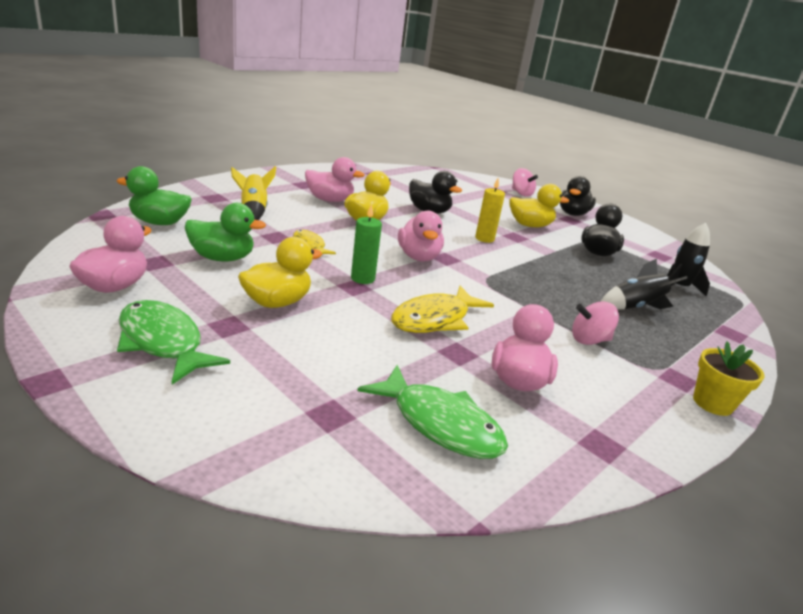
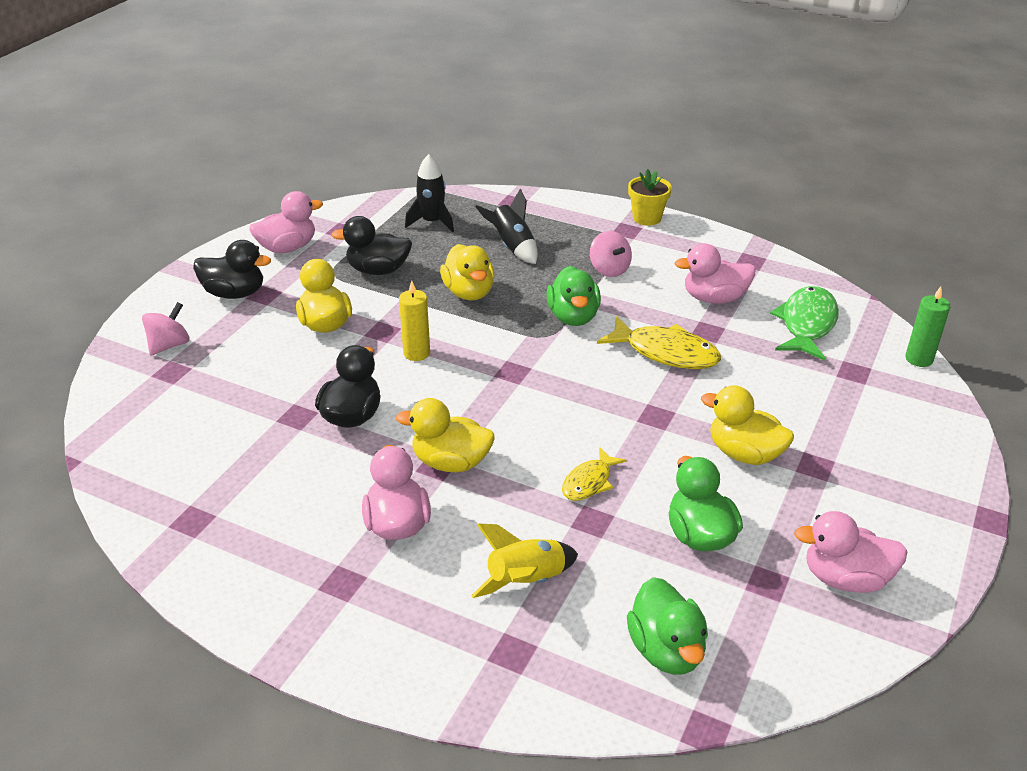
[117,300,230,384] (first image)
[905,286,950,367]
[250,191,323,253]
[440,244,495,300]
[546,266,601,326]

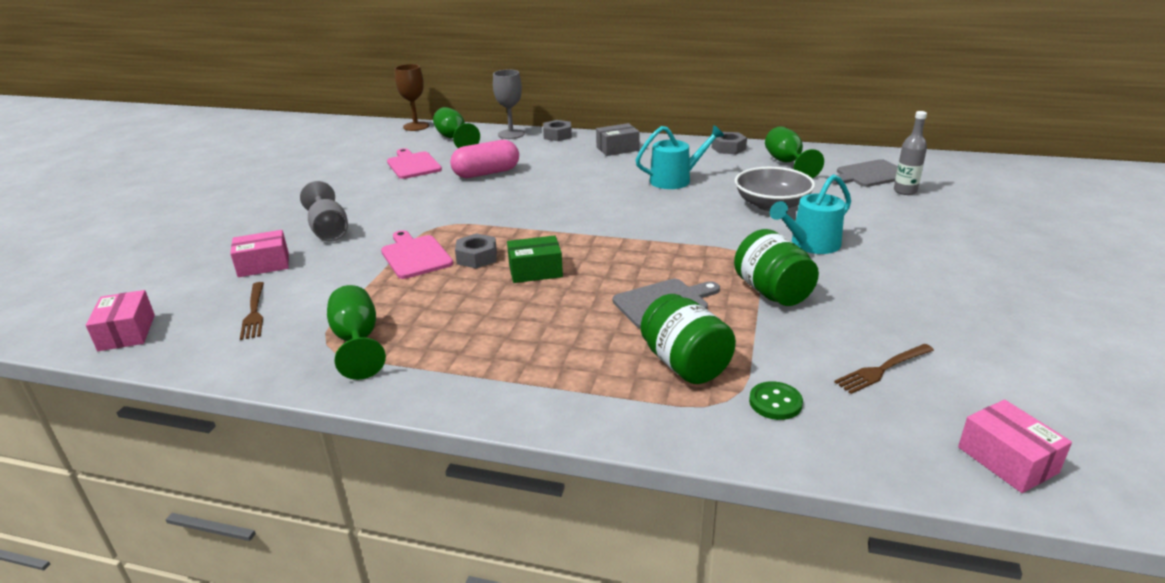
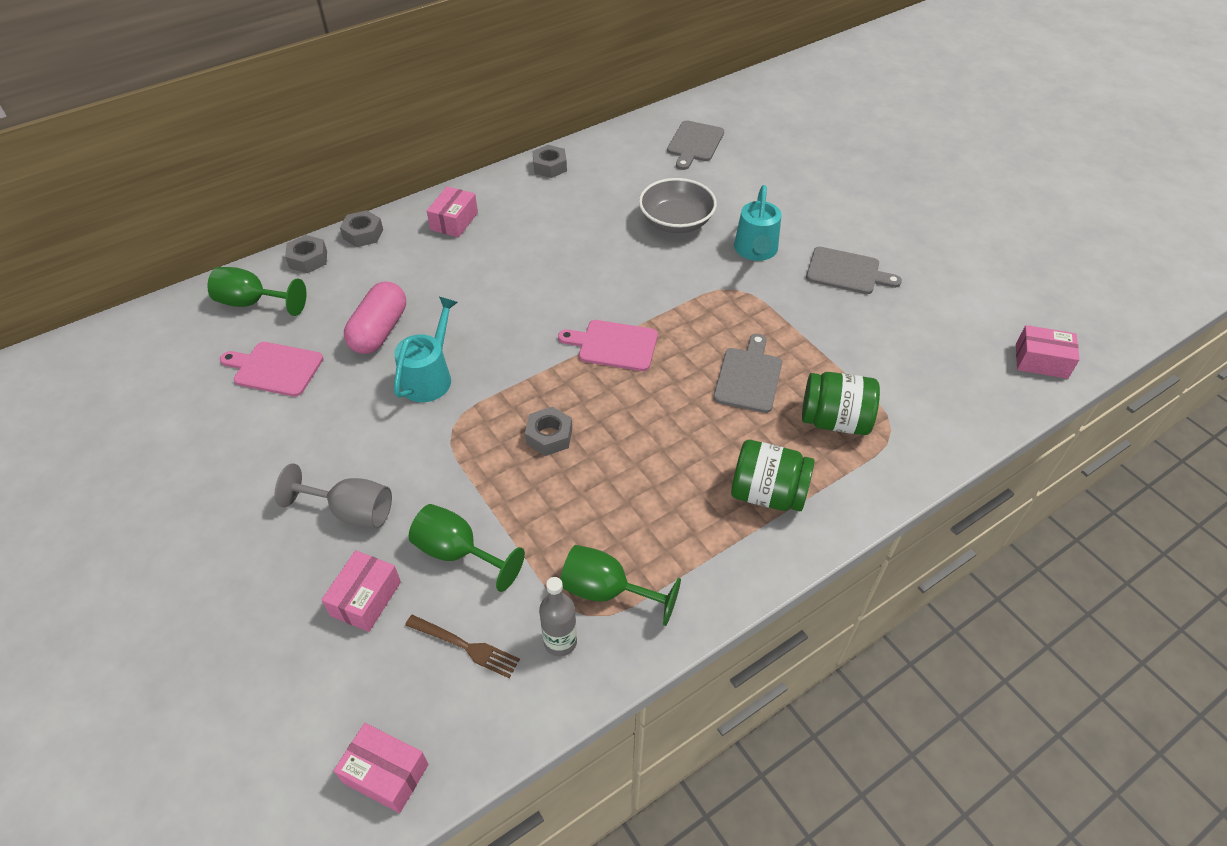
[558,320,658,371]
[395,64,429,131] (first image)
[285,235,327,273]
[507,236,563,283] (first image)
[427,187,478,237]
[394,297,458,402]
[731,440,815,511]
[749,381,803,420] (first image)
[409,504,525,592]
[834,344,934,394] (first image)
[539,577,577,656]
[806,247,902,294]

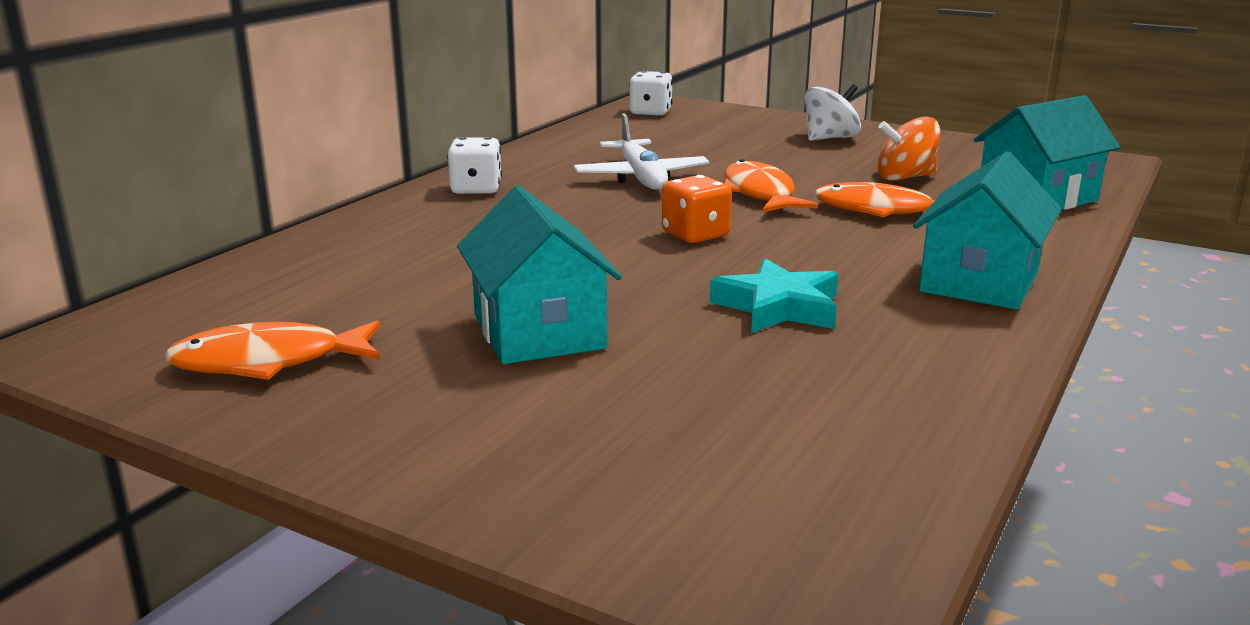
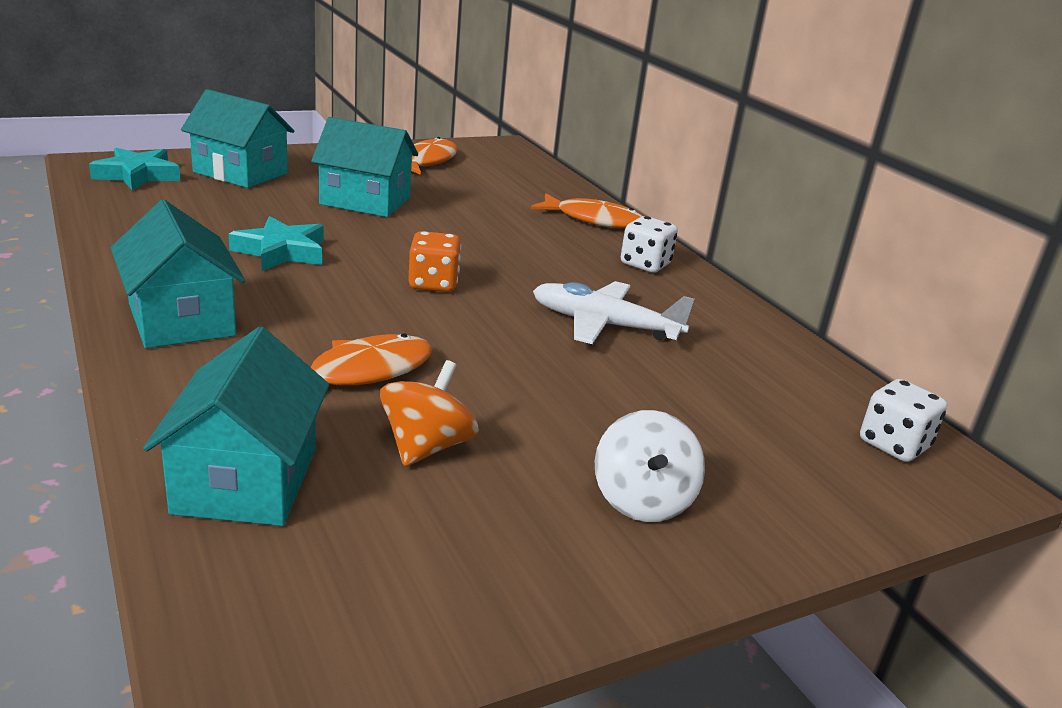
[531,193,642,229]
[89,148,180,190]
[181,89,294,188]

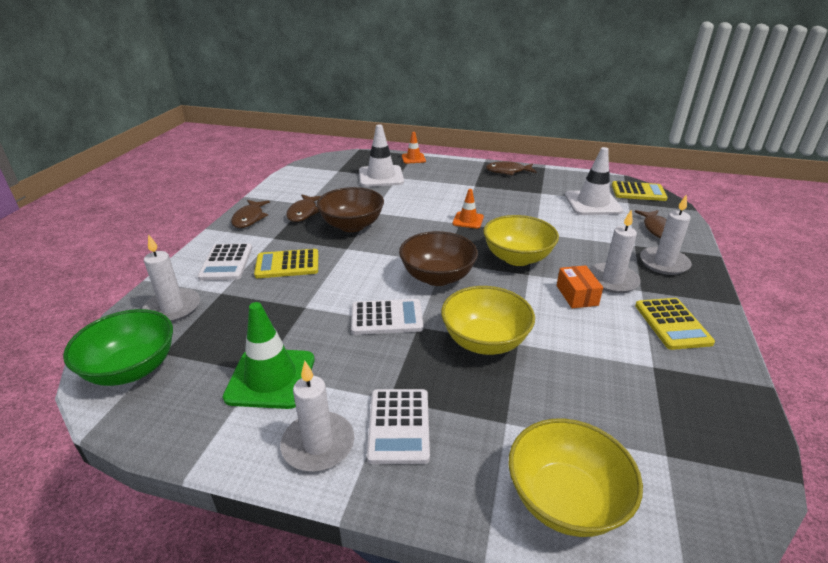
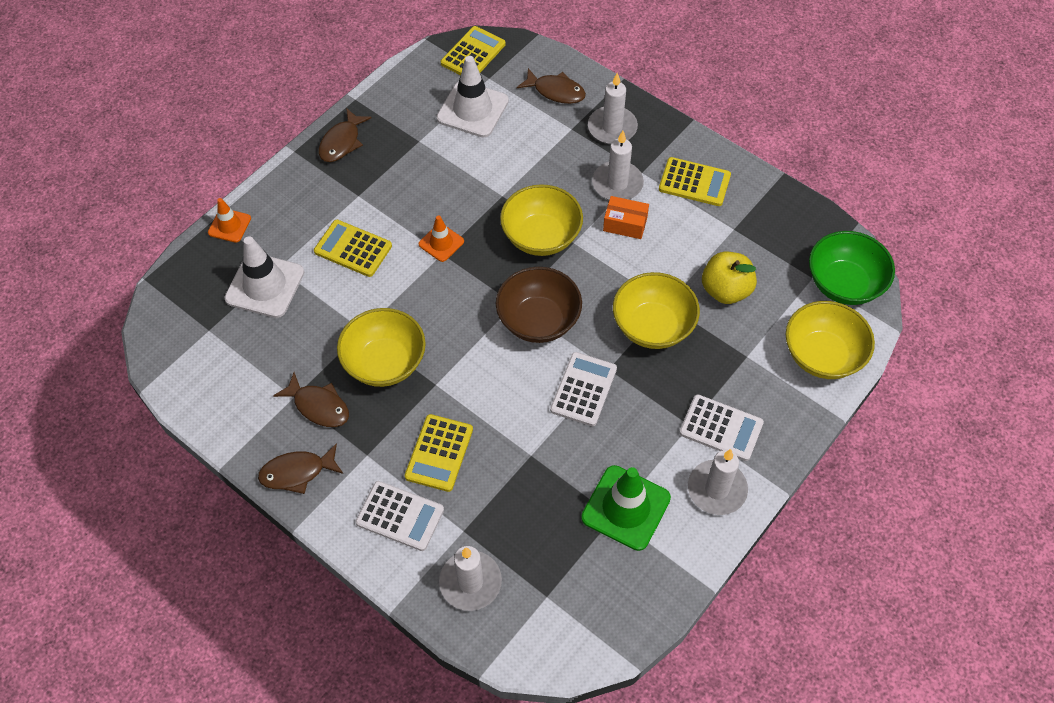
[809,231,895,305]
[258,443,343,494]
[337,308,426,387]
[314,220,392,277]
[702,252,757,304]

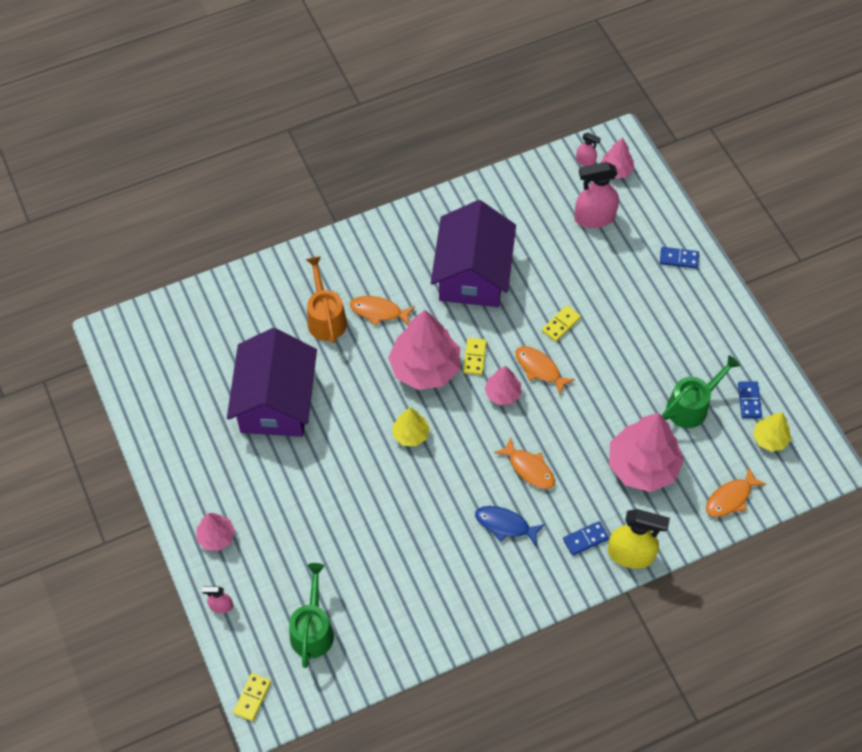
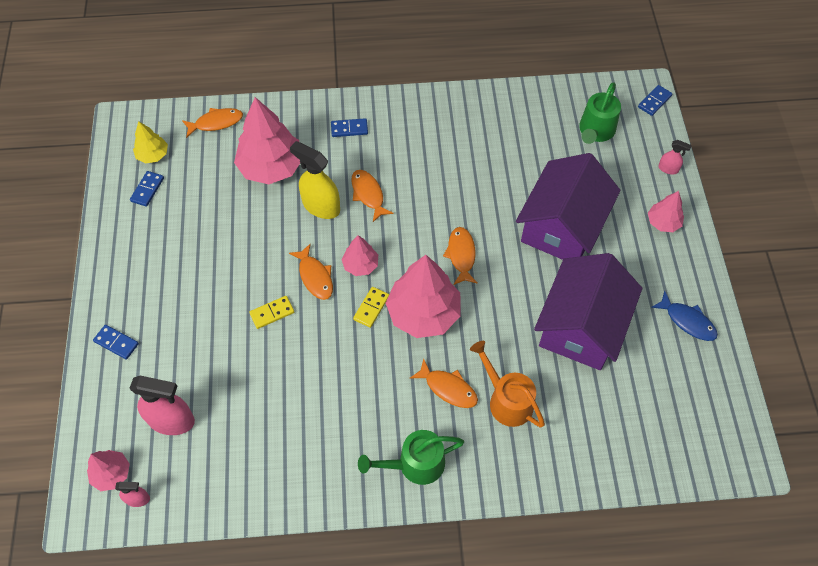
[638,85,672,116]
[470,341,545,428]
[443,227,478,285]
[516,153,620,260]
[651,291,718,341]
[115,482,150,507]
[290,141,340,219]
[358,430,464,485]

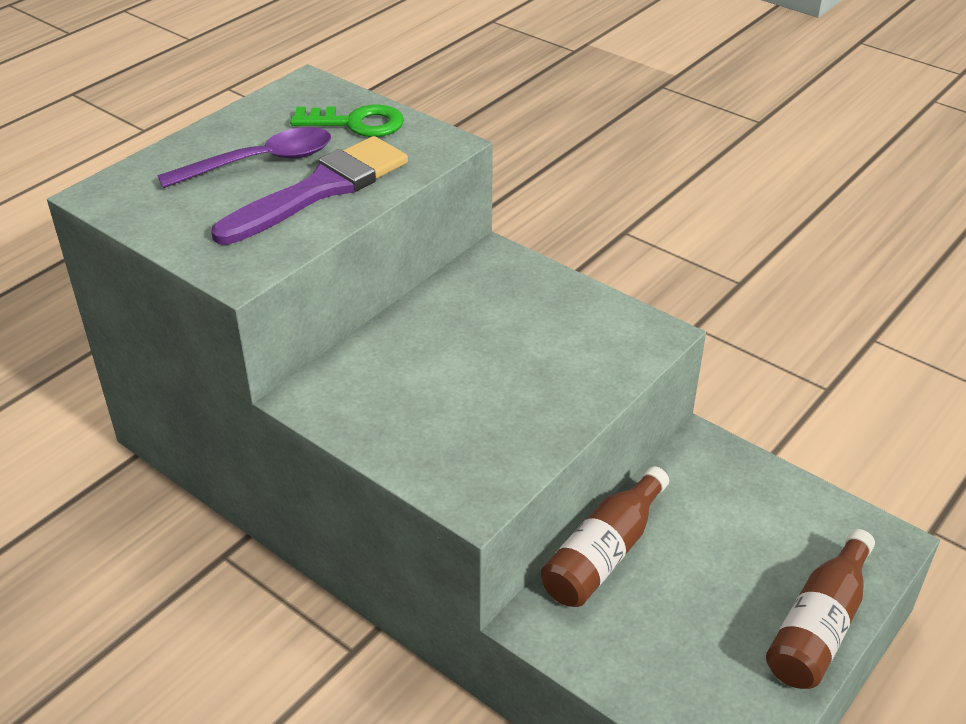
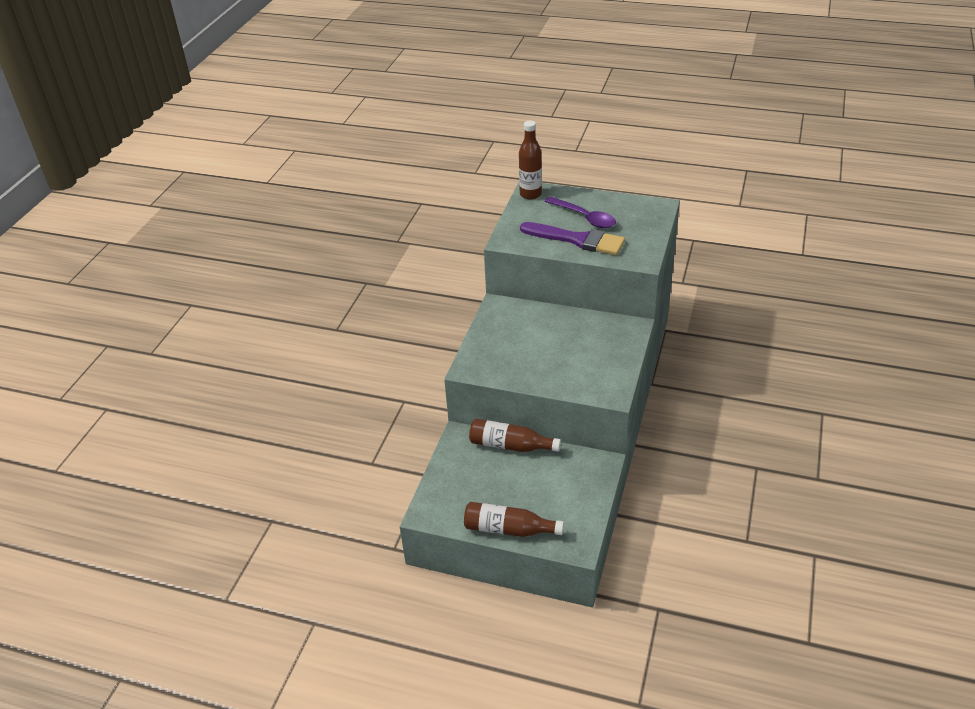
[290,105,404,137] (first image)
[519,121,542,200]

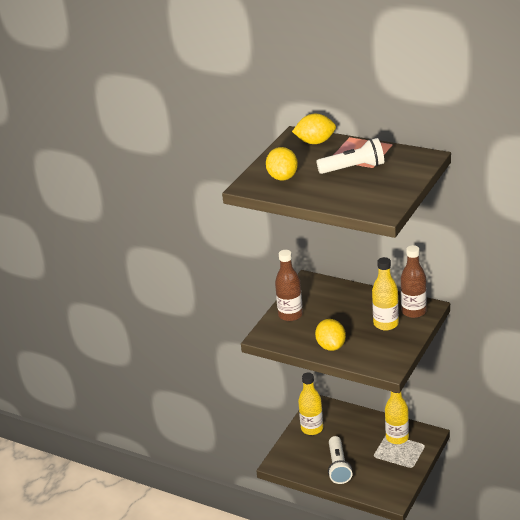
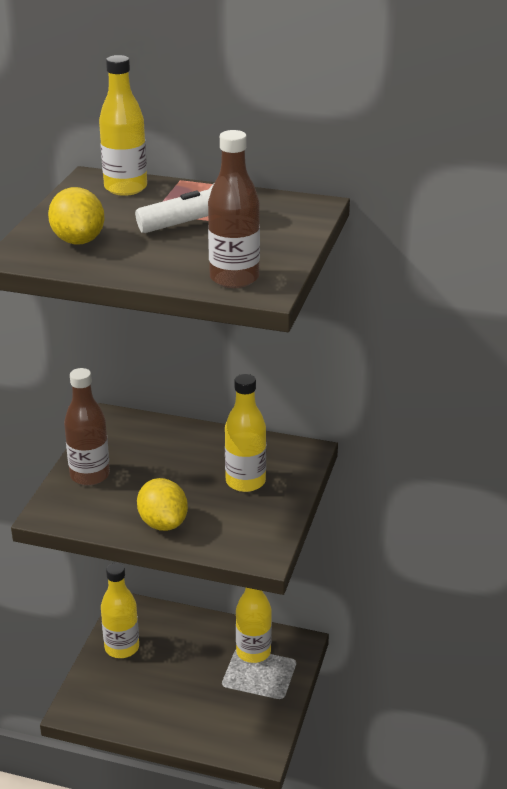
[99,55,147,196]
[328,436,353,484] (first image)
[208,130,260,288]

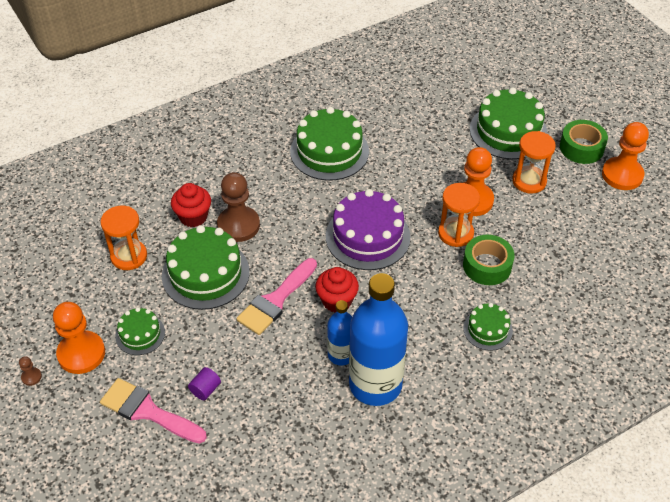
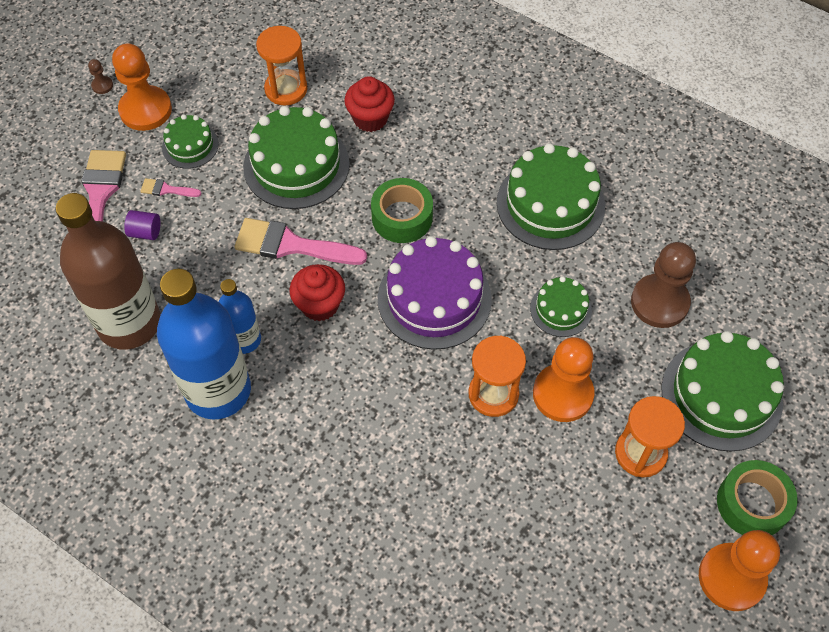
[631,242,696,328]
[371,178,433,243]
[530,276,592,337]
[56,193,161,350]
[140,178,201,197]

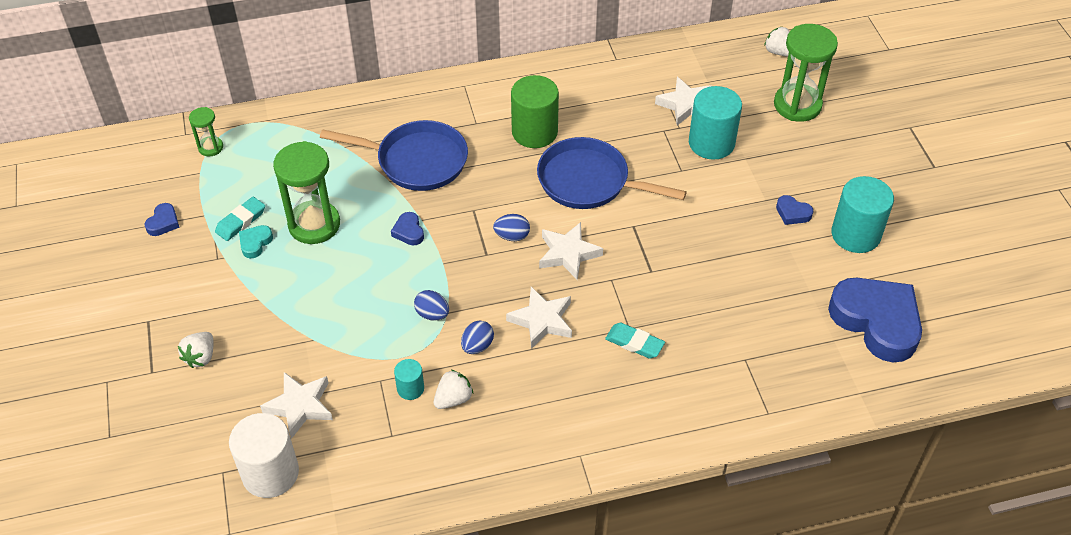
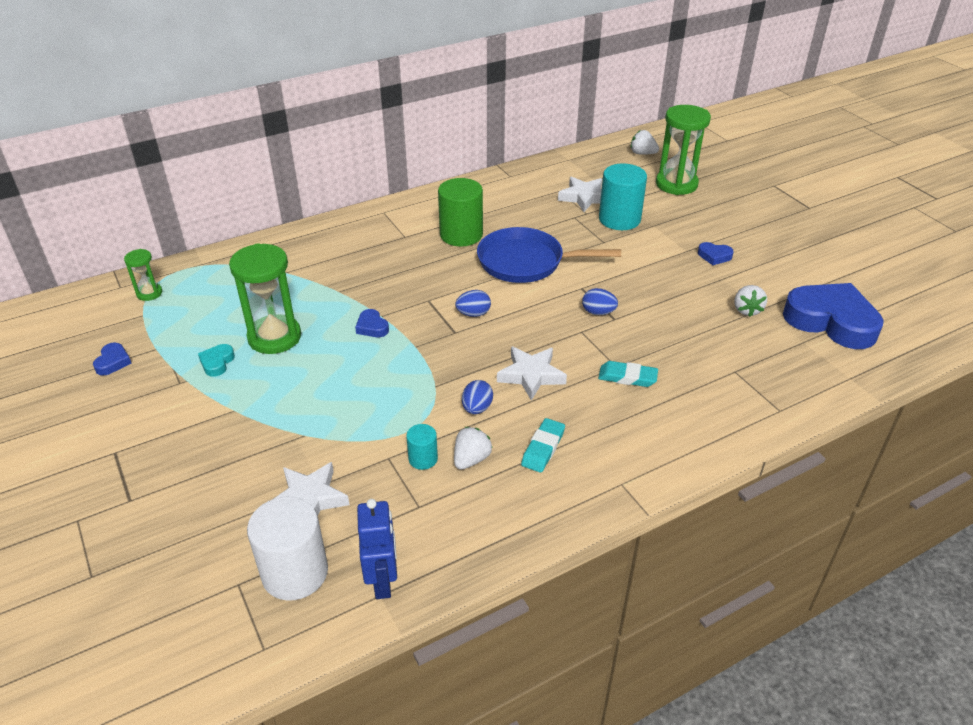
[734,285,767,317]
[521,418,565,473]
[320,120,468,191] (first image)
[582,288,618,315]
[539,222,603,280] (first image)
[831,176,894,253] (first image)
[357,499,397,599]

